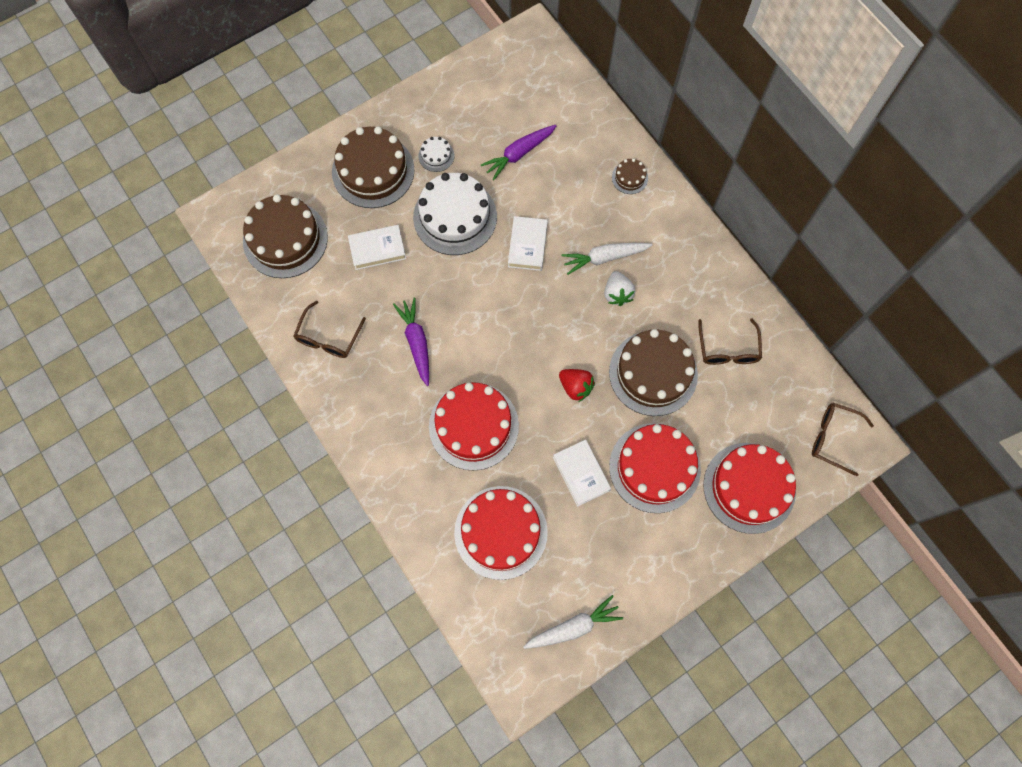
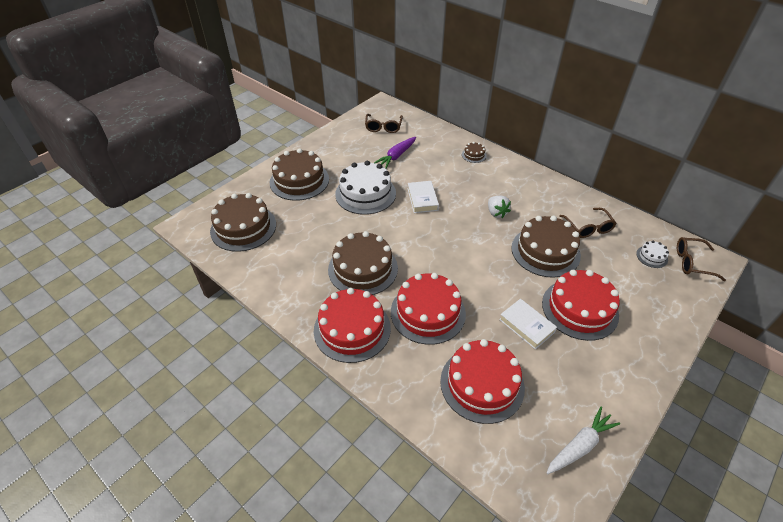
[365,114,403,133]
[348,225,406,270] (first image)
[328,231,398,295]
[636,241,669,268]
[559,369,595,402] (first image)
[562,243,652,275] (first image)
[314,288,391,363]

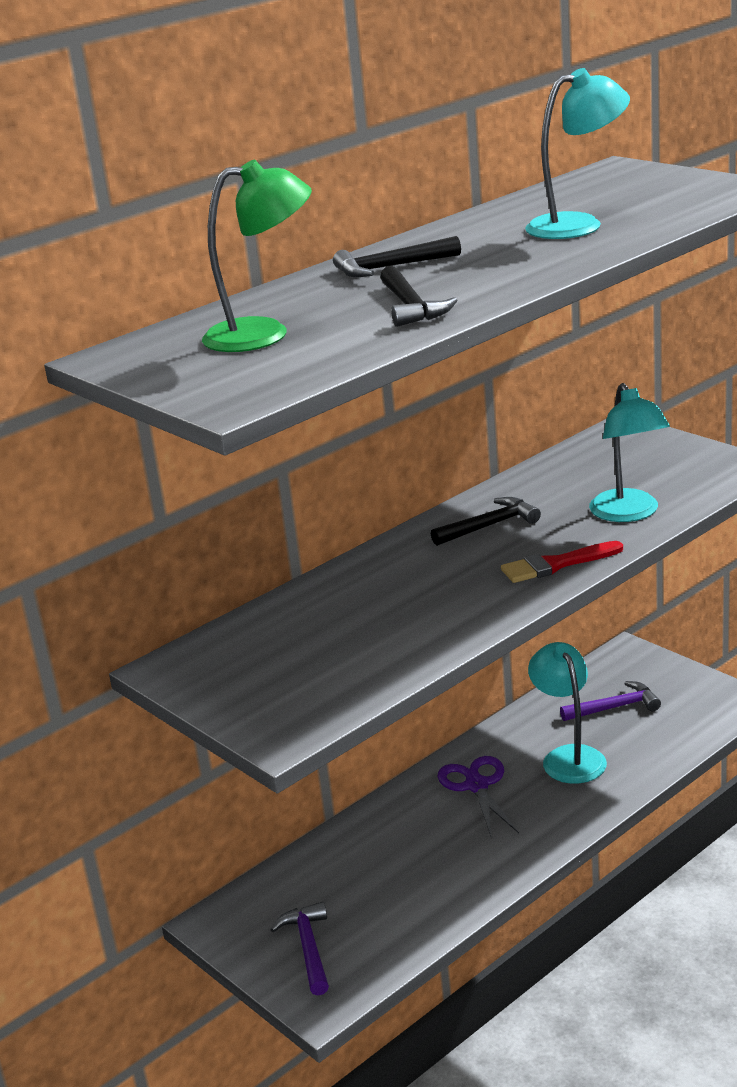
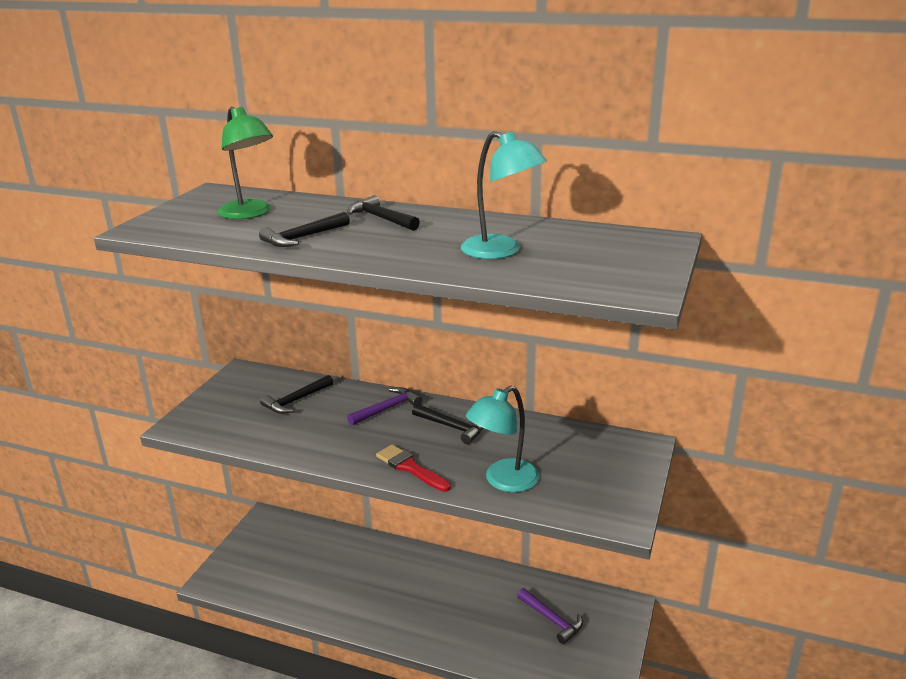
[347,387,422,425]
[438,756,519,838] (first image)
[528,642,607,784] (first image)
[260,375,333,414]

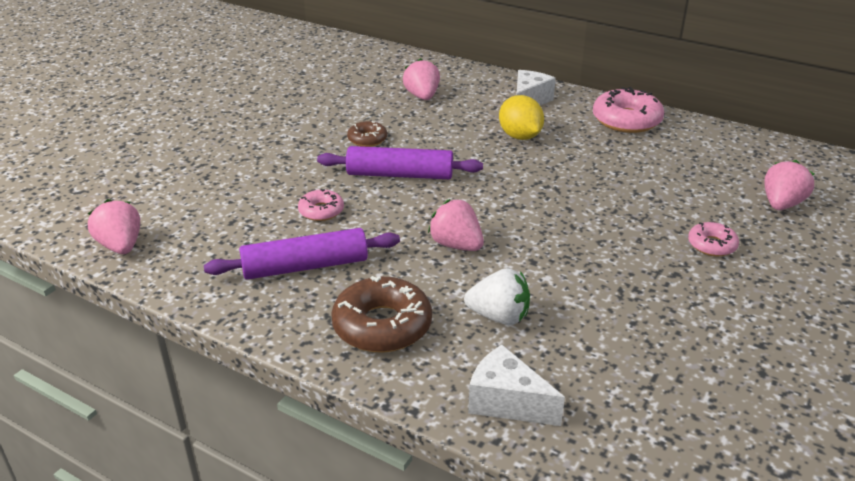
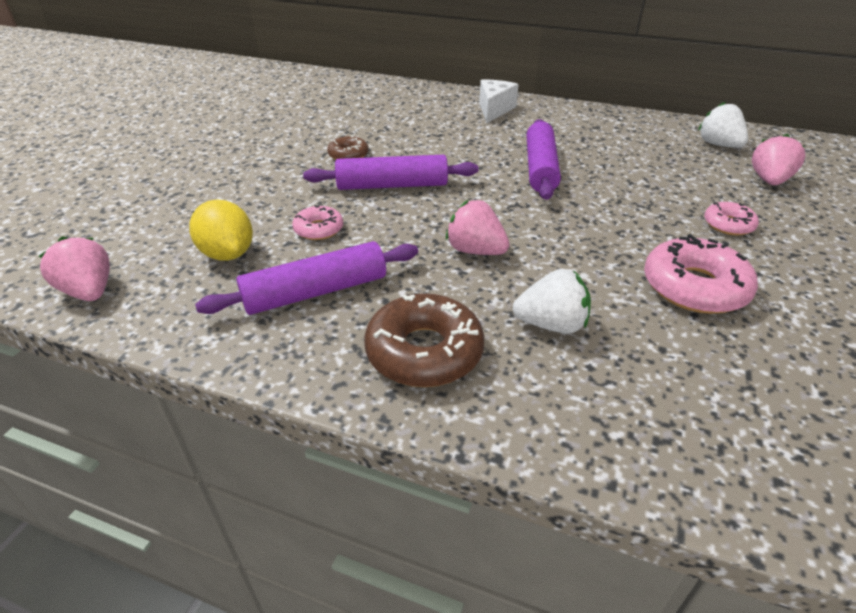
[403,58,440,100] (first image)
[468,345,565,426] (first image)
[189,200,253,261]
[644,234,758,314]
[527,119,561,200]
[698,102,748,148]

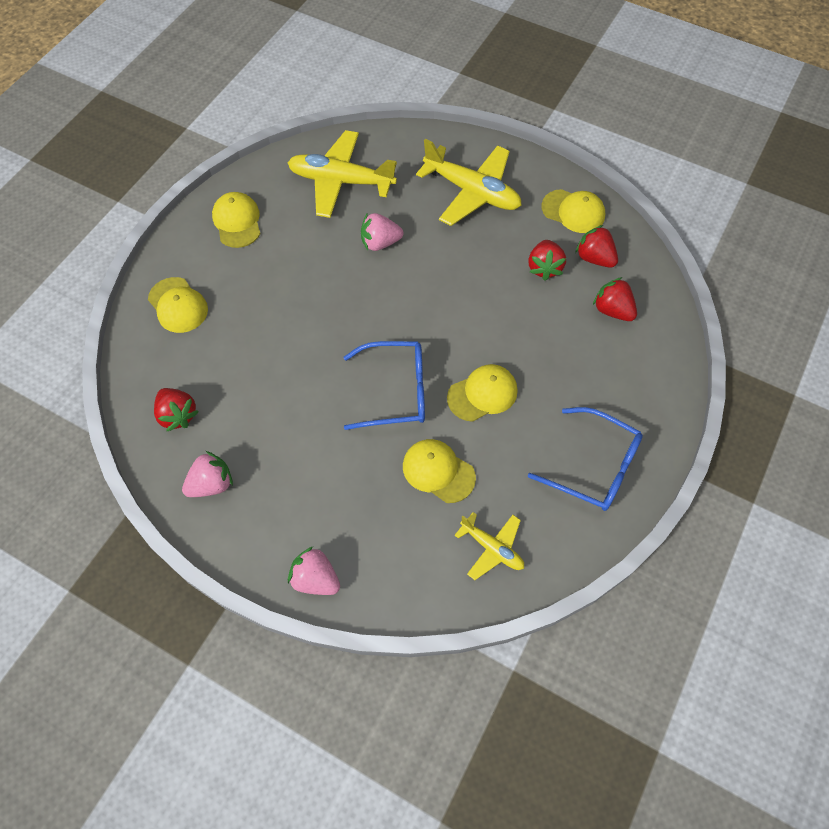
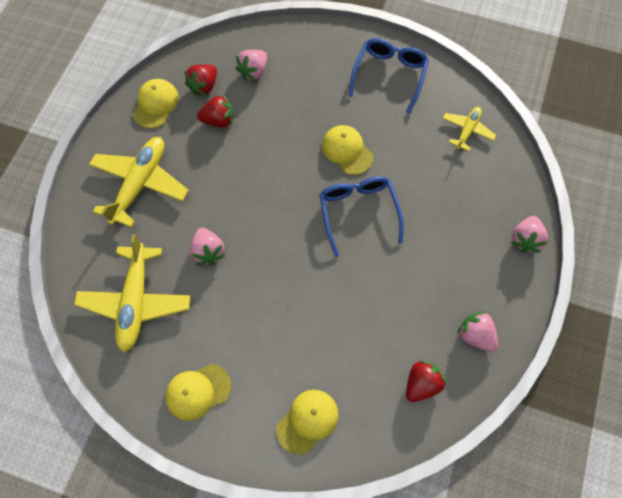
[403,439,476,503] (first image)
[235,50,267,81]

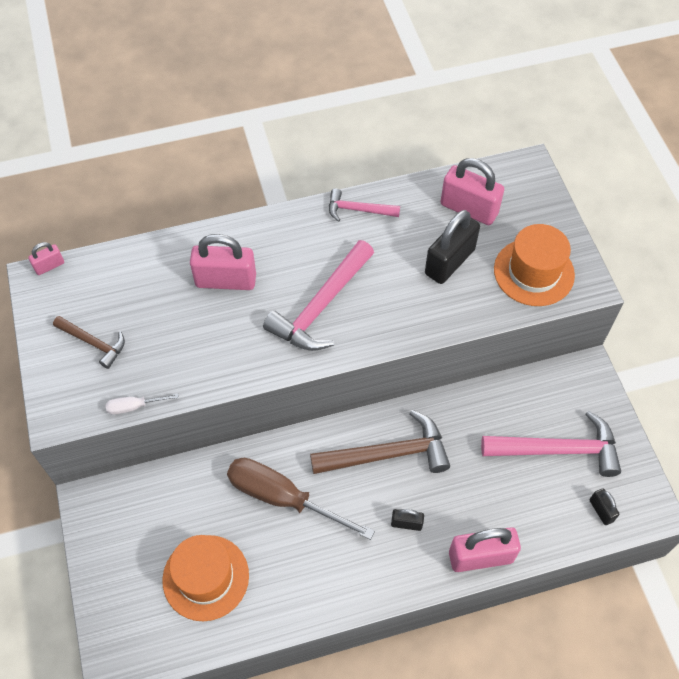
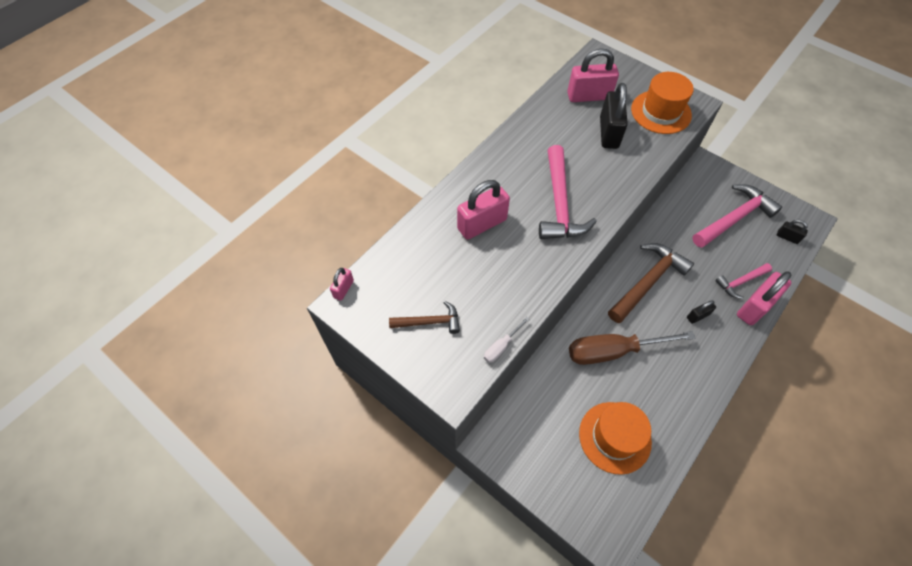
[715,263,772,299]

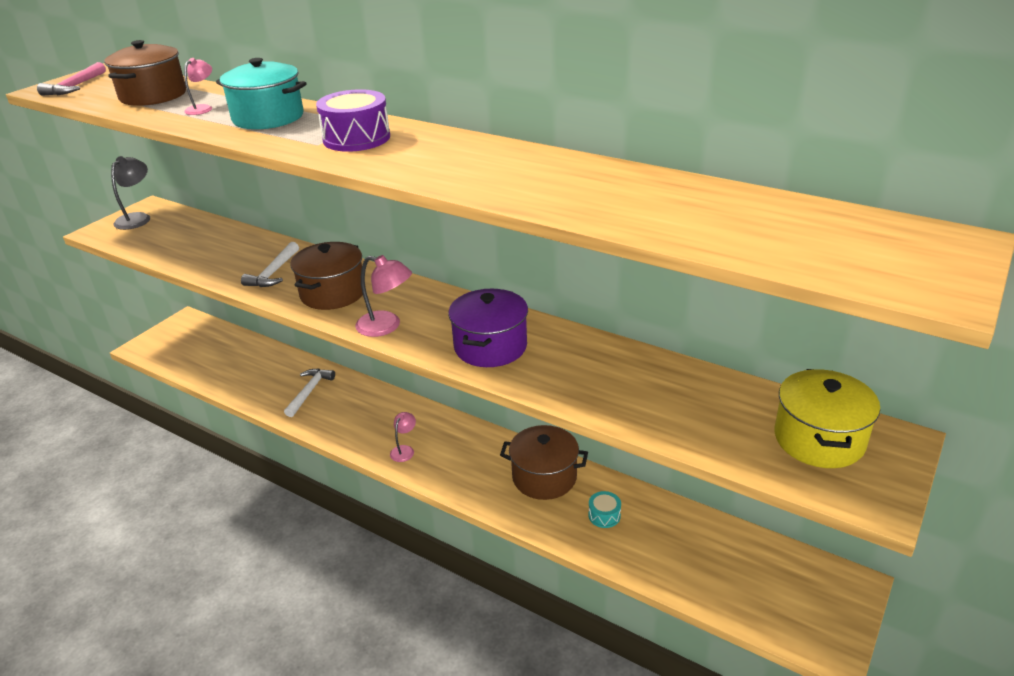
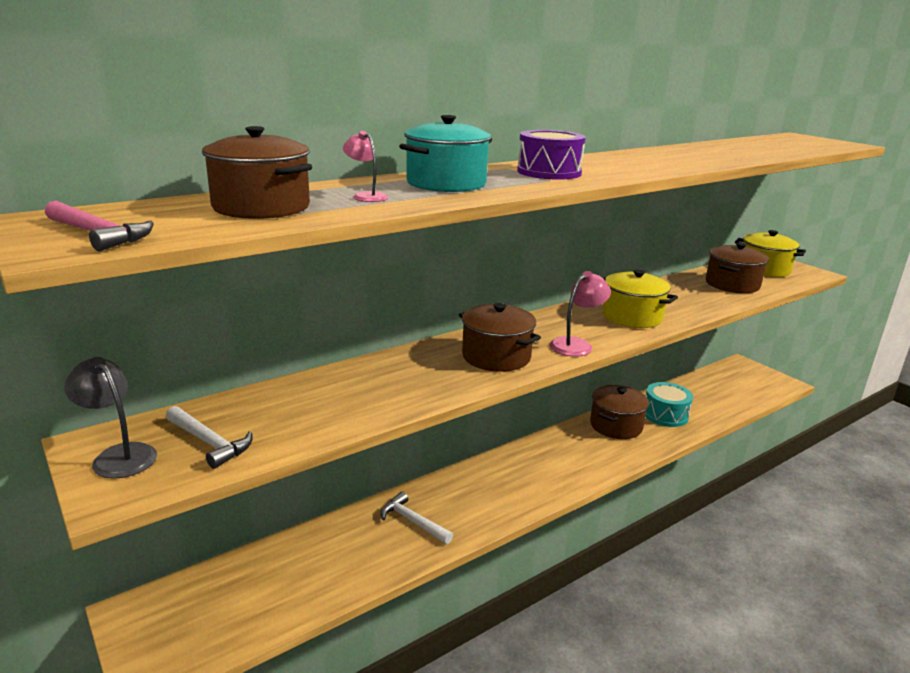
[166,406,253,469]
[390,412,416,462] (first image)
[602,270,678,328]
[645,382,693,427]
[706,243,769,293]

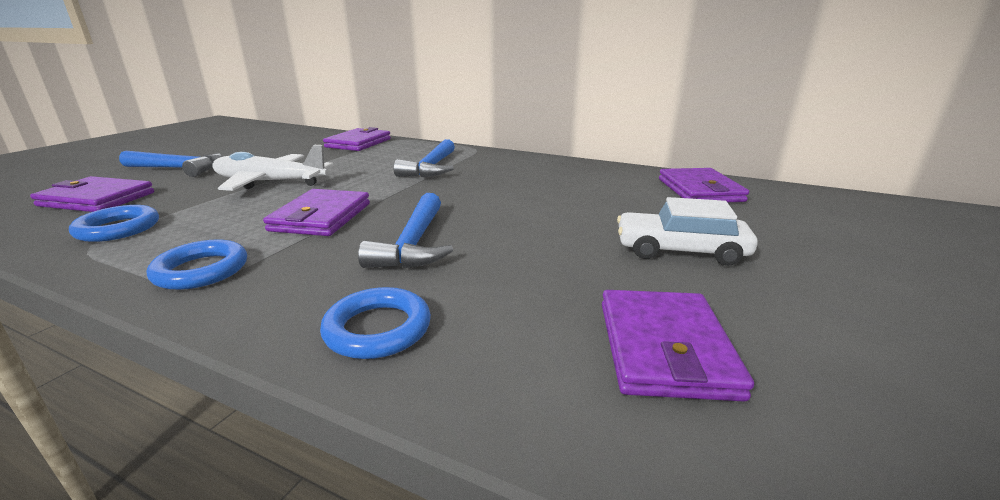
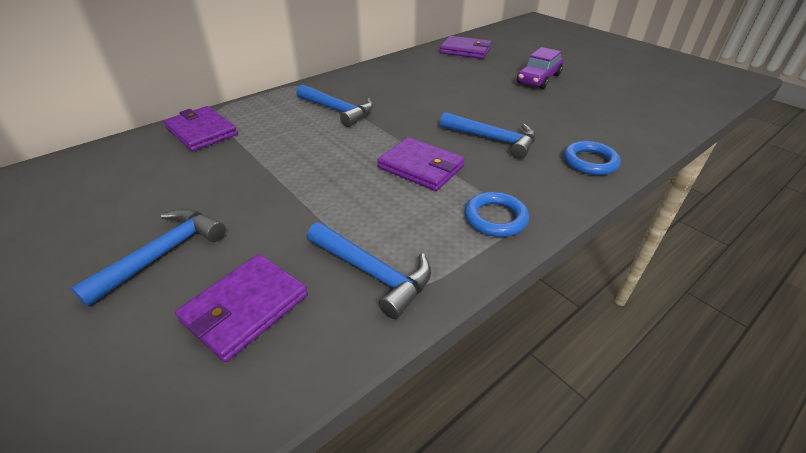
[307,222,431,319]
[212,145,334,191] (first image)
[602,290,754,402] (first image)
[517,47,563,89]

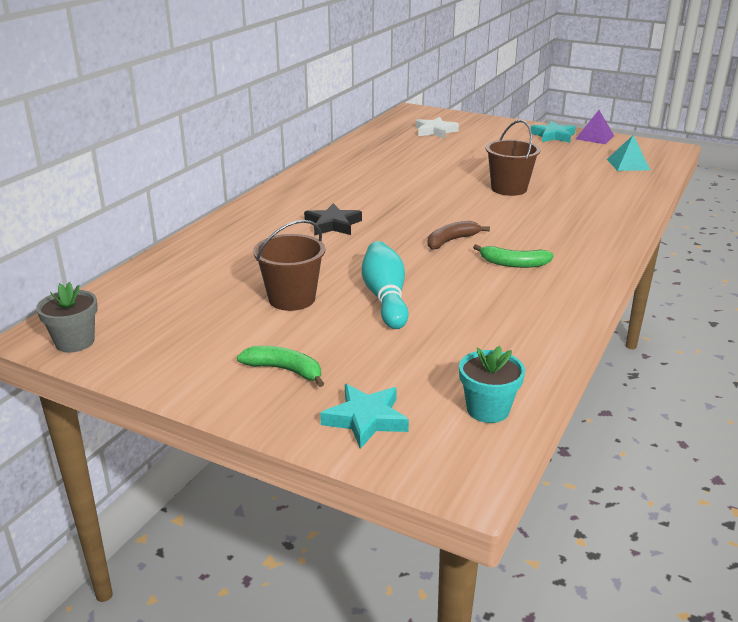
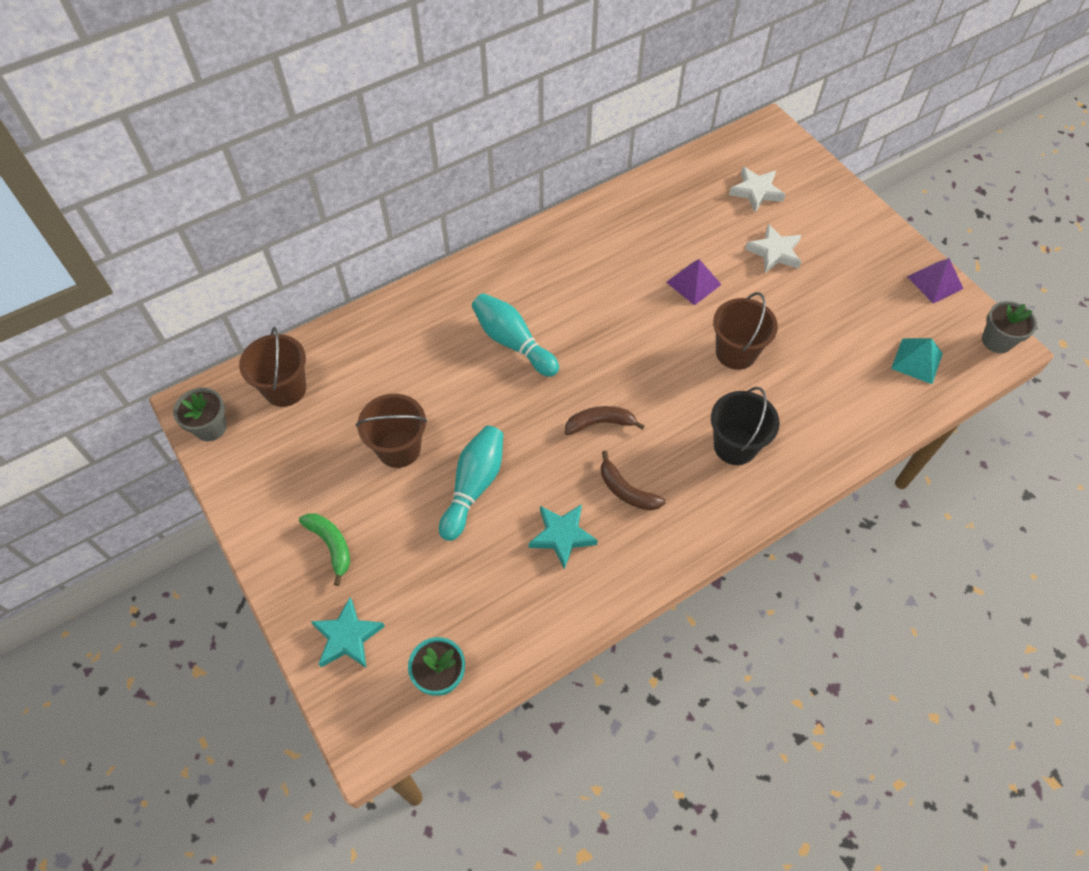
[472,293,559,377]
[601,451,666,511]
[529,504,598,570]
[239,327,306,407]
[666,259,722,306]
[711,387,780,465]
[745,224,801,273]
[982,301,1037,353]

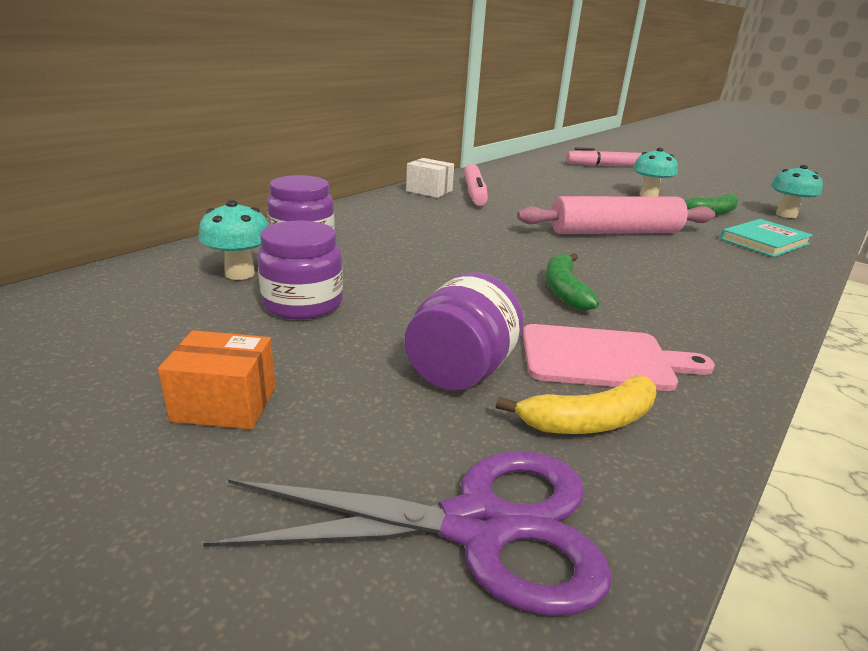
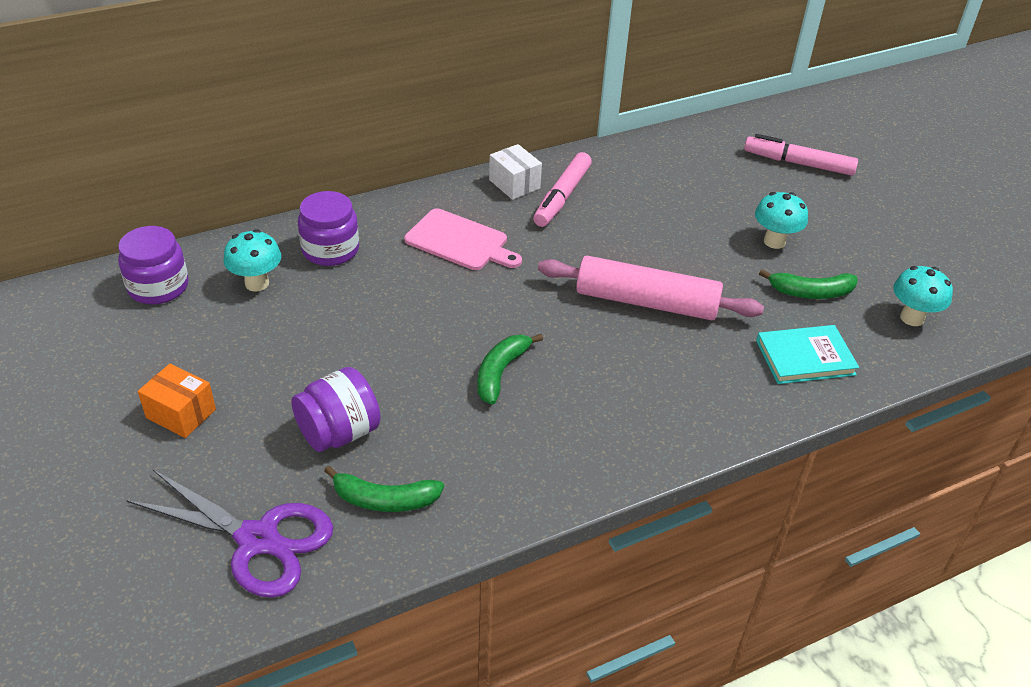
[118,226,189,305]
[324,466,444,512]
[404,208,522,270]

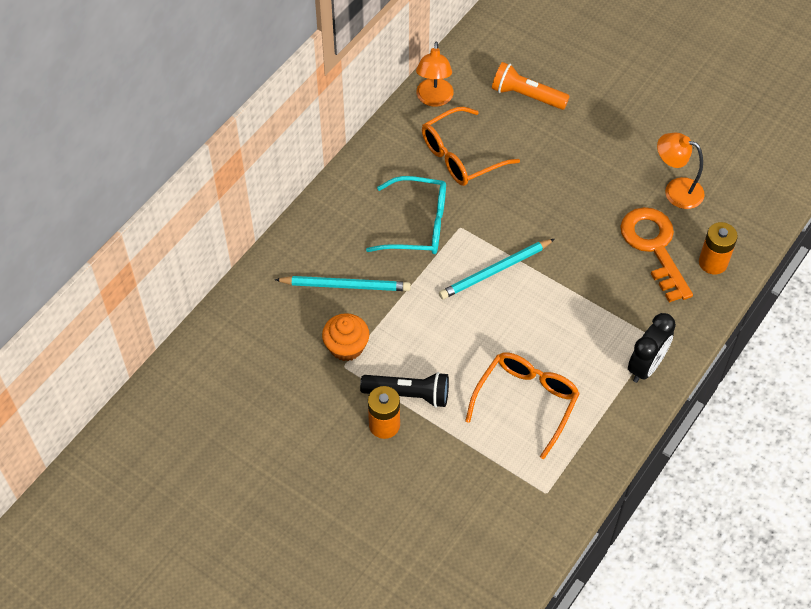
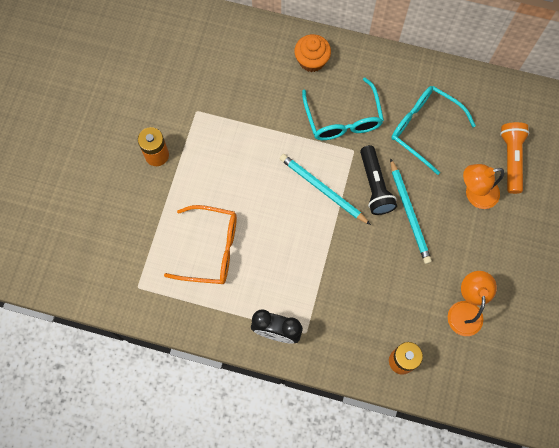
[390,158,432,264]
[294,34,331,72]
[360,145,397,215]
[463,164,504,209]
[391,86,476,175]
[620,207,693,303] (first image)

